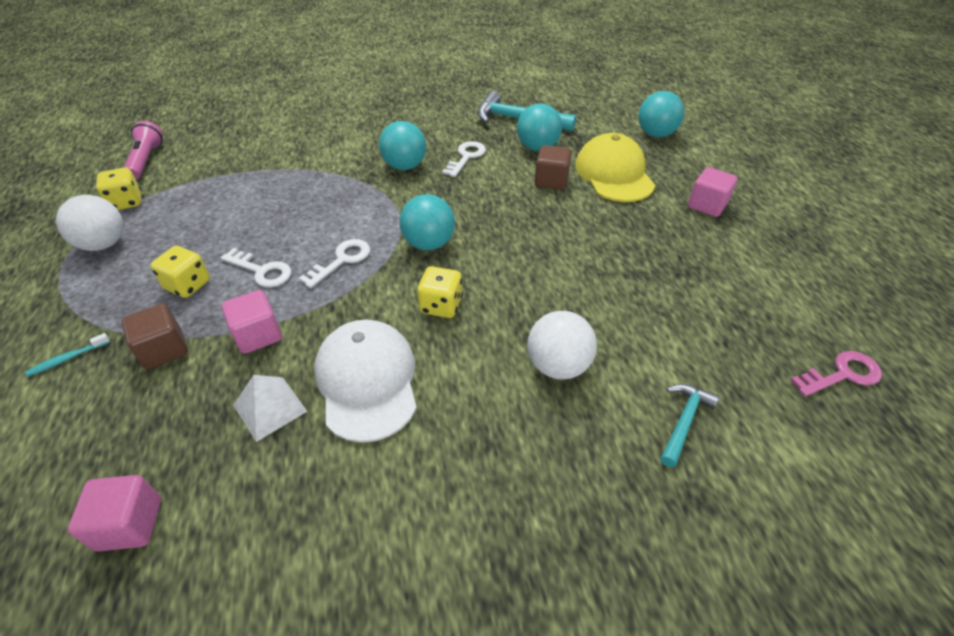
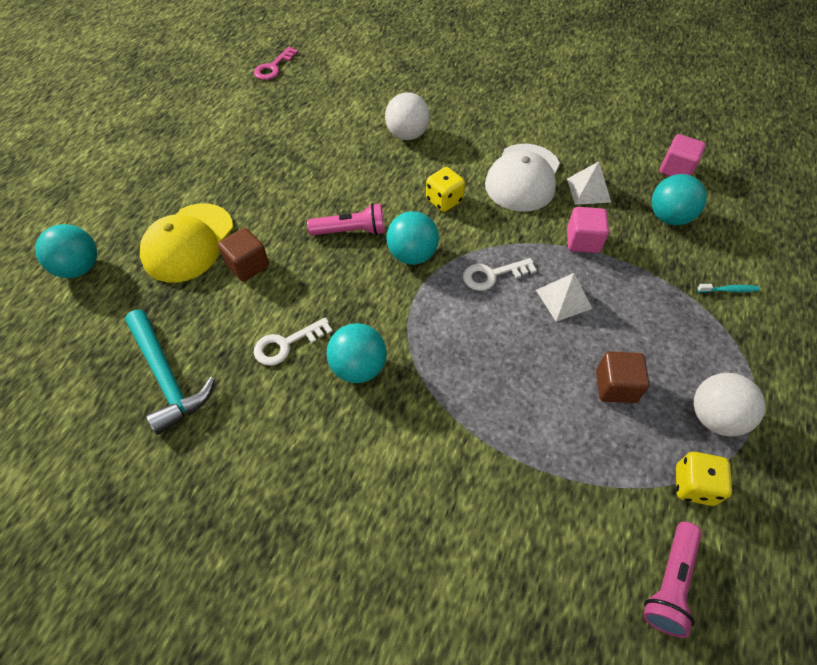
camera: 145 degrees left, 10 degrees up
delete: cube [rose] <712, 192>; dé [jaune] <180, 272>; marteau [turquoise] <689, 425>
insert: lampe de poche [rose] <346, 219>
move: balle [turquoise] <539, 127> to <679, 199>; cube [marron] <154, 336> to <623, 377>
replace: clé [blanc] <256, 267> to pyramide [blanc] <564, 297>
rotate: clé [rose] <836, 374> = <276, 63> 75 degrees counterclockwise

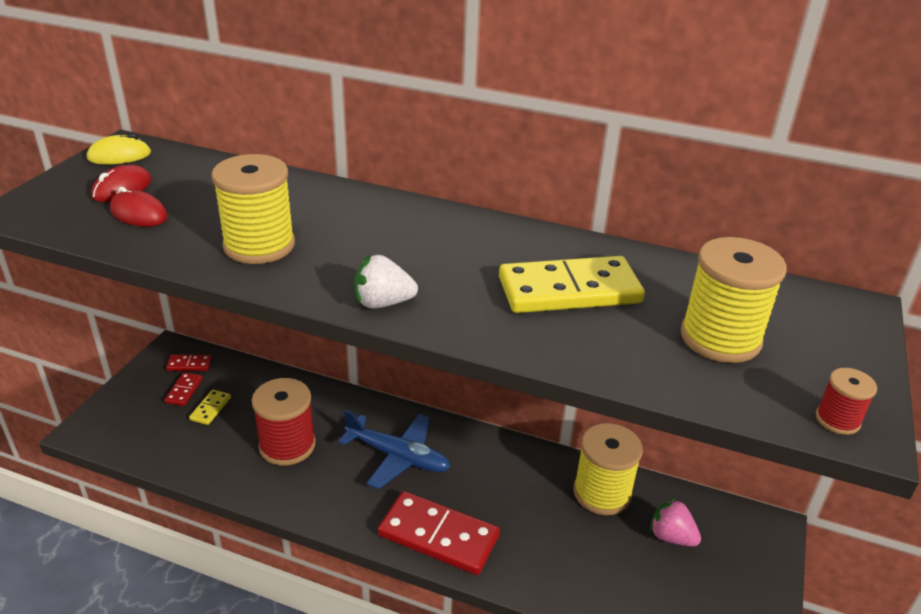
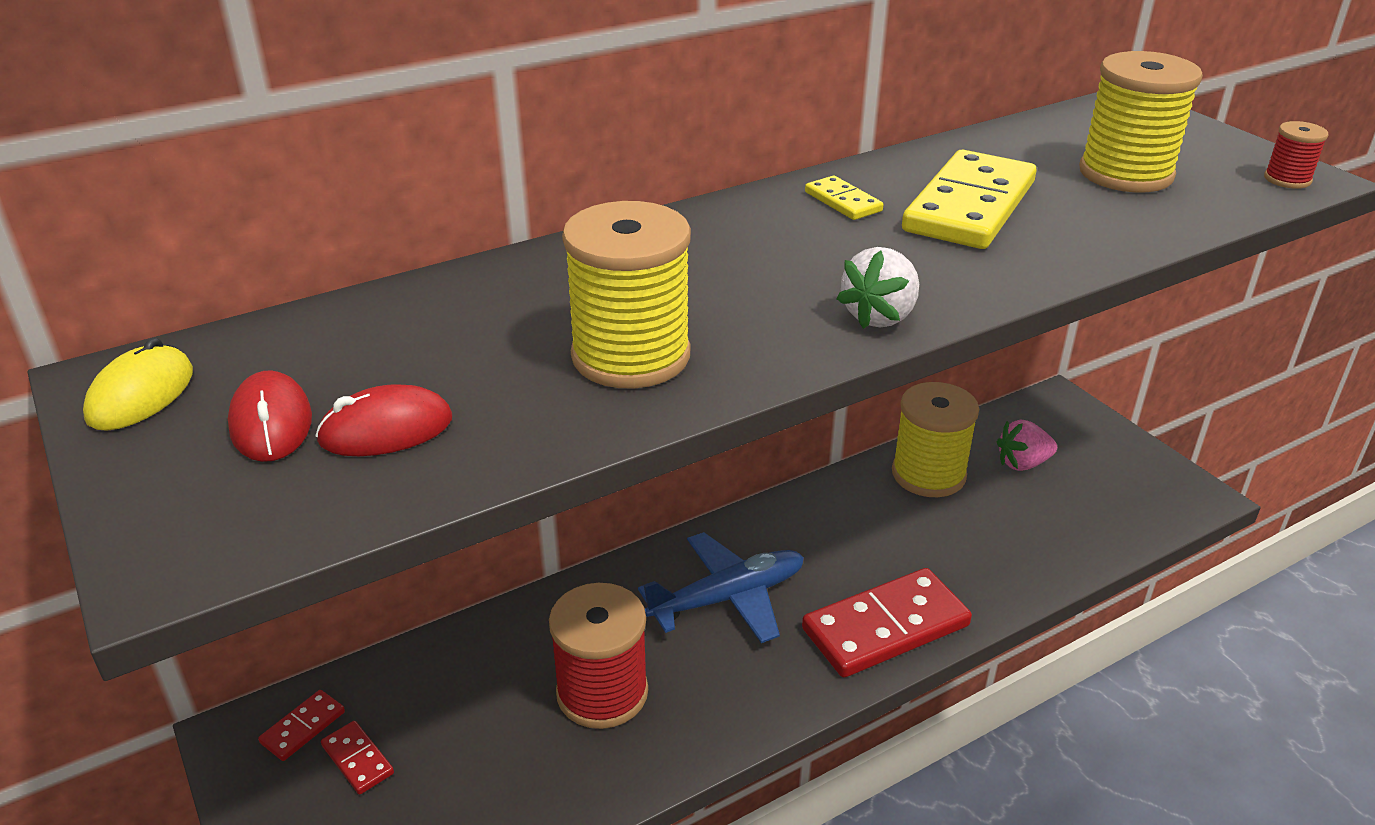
camera: 50 degrees left, 0 degrees up
move: domino [jaune] <210, 407> to <844, 198>

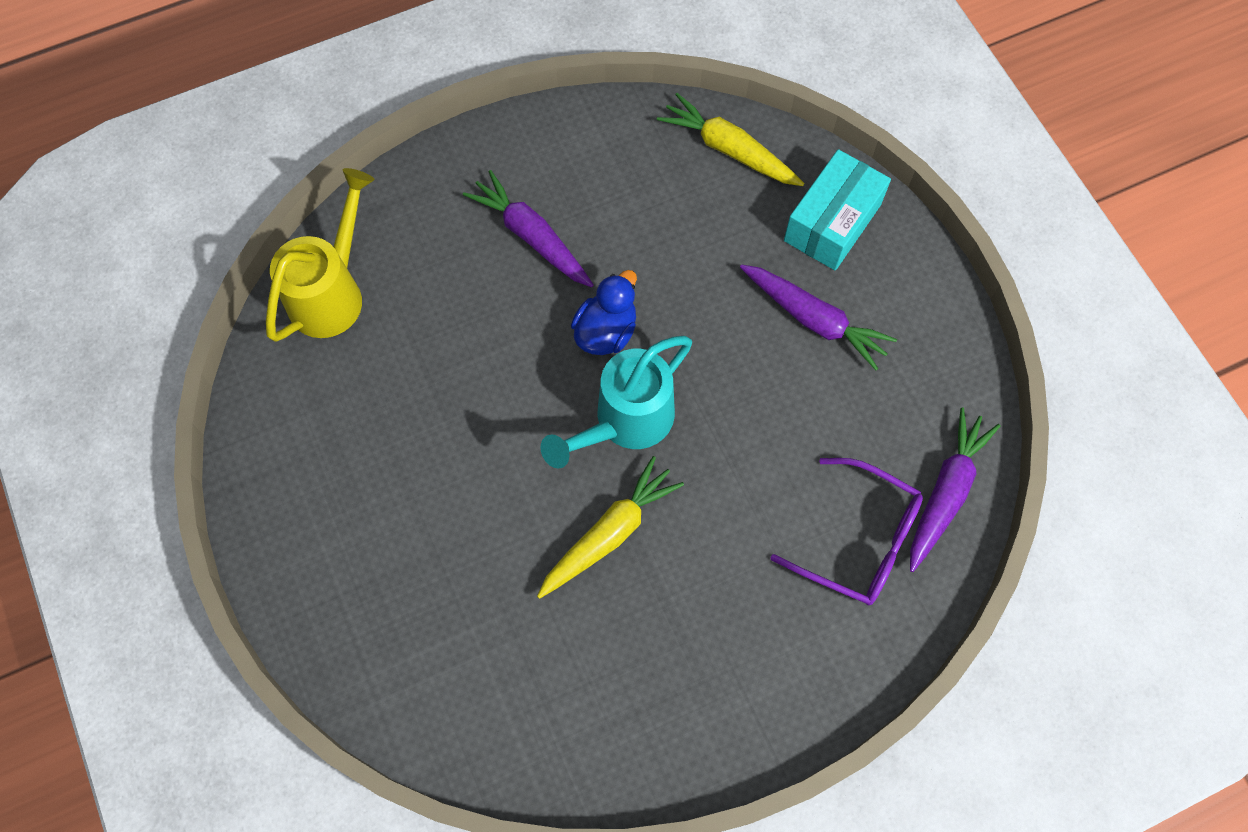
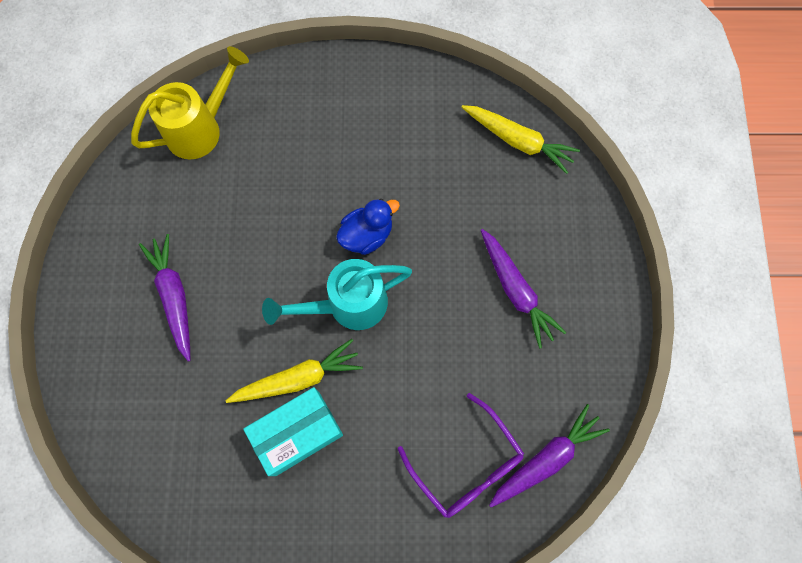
camera: 25 degrees right, 5 degrees up
move: boîte [turquoise] <837, 210> to <293, 431>; carotte [violet] <528, 228> to <164, 298>
rotate: carotte [jaune] <731, 139> = <520, 139> 150 degrees clockwise

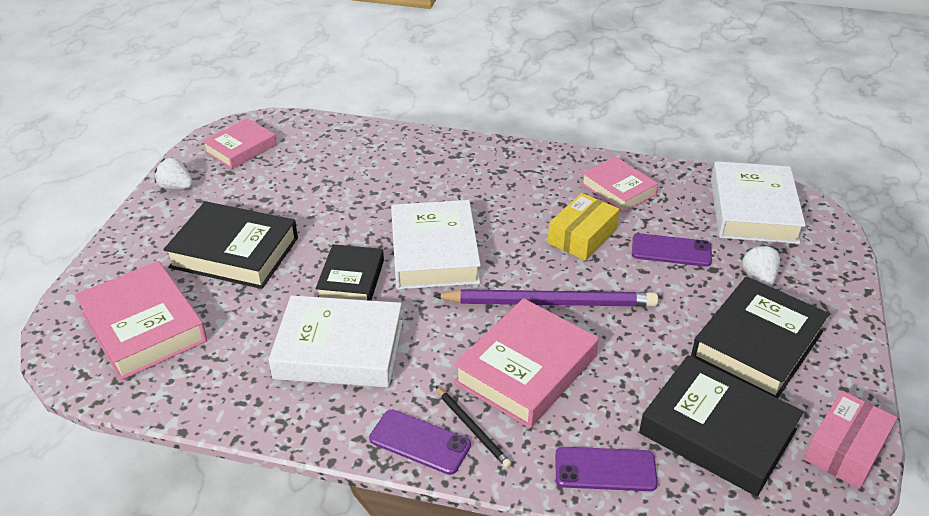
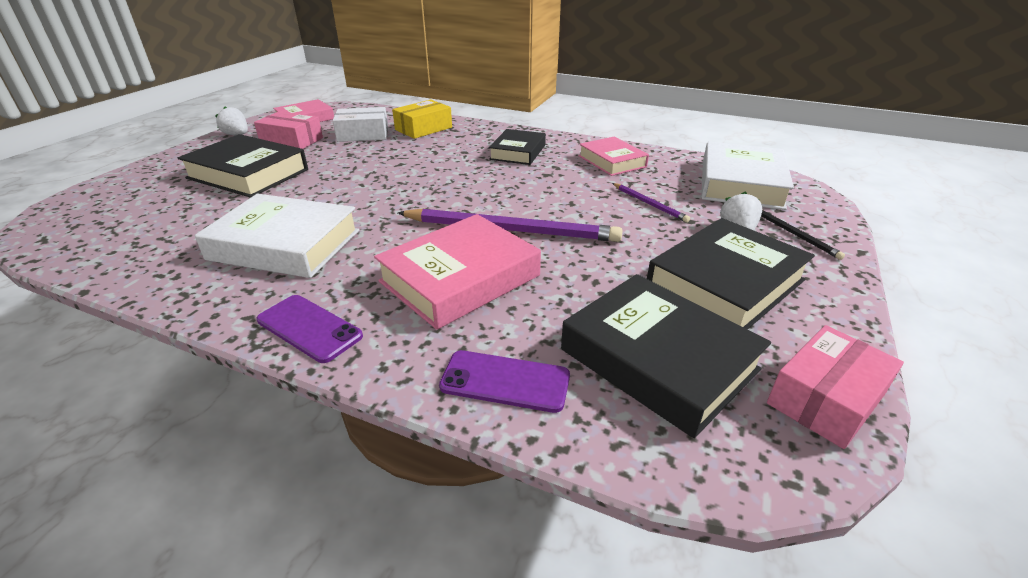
camera: 10 degrees right, 5 degrees down
delete: livre [blanc] <436, 244>; livre [rose] <141, 320>
insert: boîte [blanc] <360, 124>; boîte [rose] <288, 130>
move: boîte [jaune] <583, 227> to <422, 119>; livre [noir] <349, 272> to <517, 147>; crayon [noir] <473, 427> to <803, 235>
replace: téléphone [violet] <672, 250> to crayon [violet] <651, 203>

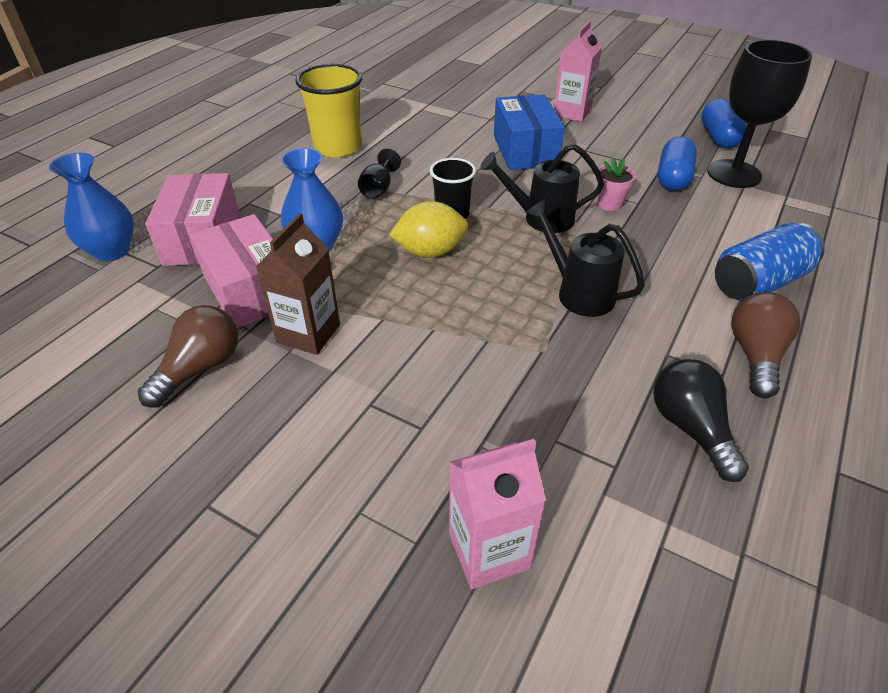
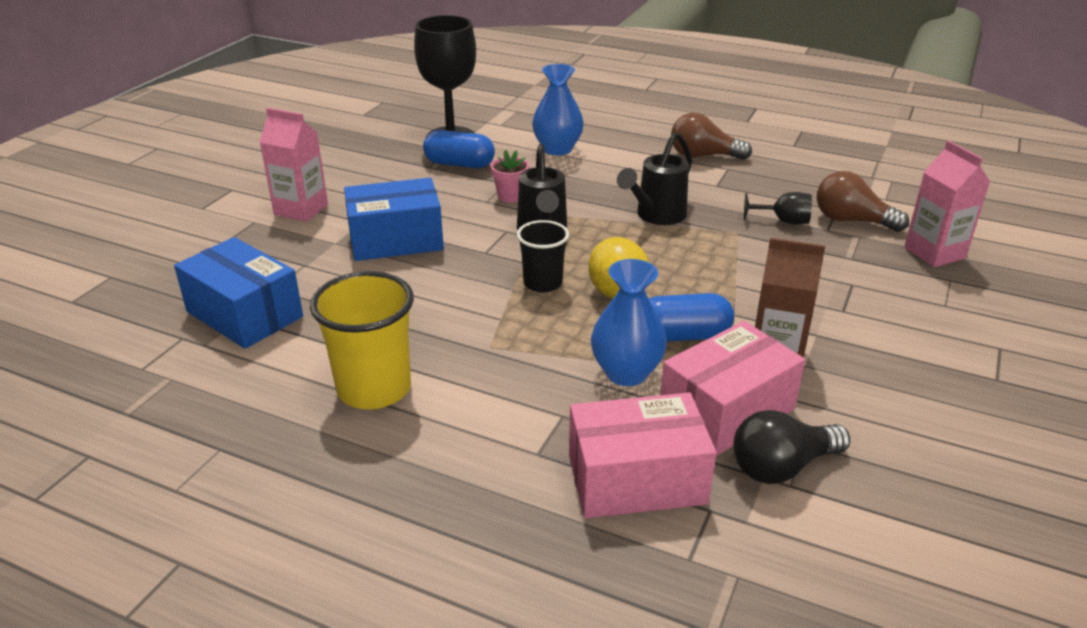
camera: 95 degrees left, 10 degrees down
delete: canette [bleu] <770, 262>
insert: boîte [bleu] <238, 293>
move: gélule [bleu] <723, 123> to <691, 317>; verre à pied [noir] <379, 173> to <778, 208>; vase [bleu] <91, 207> to <558, 109>; ampoule [marron] <188, 356> to <863, 201>; ampoule [noir] <701, 420> to <791, 447>

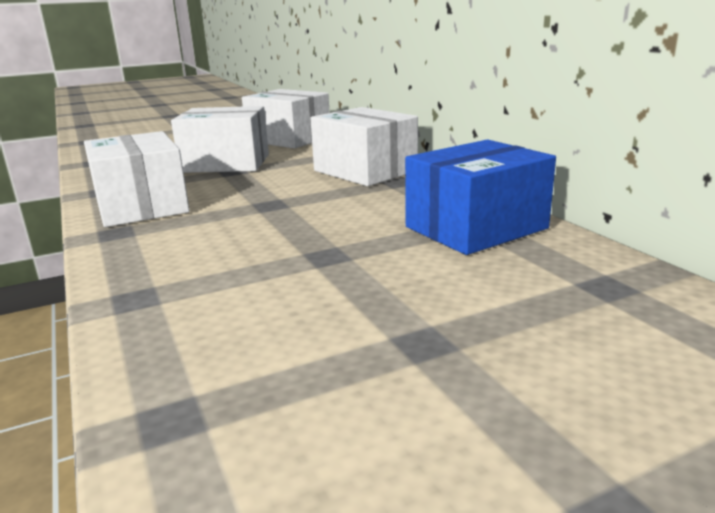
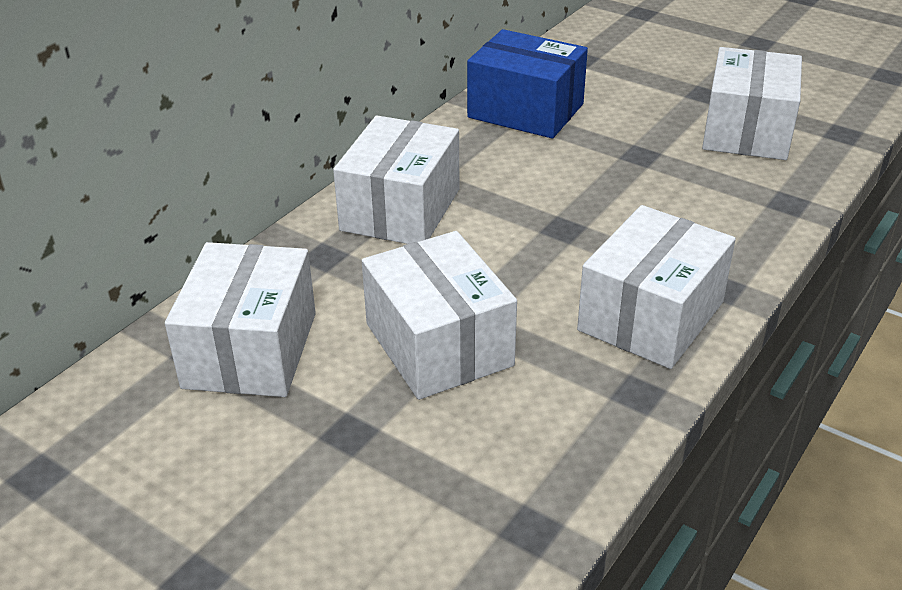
camera: 120 degrees left, 15 degrees up
insert: boîte [blanc] <752, 103>

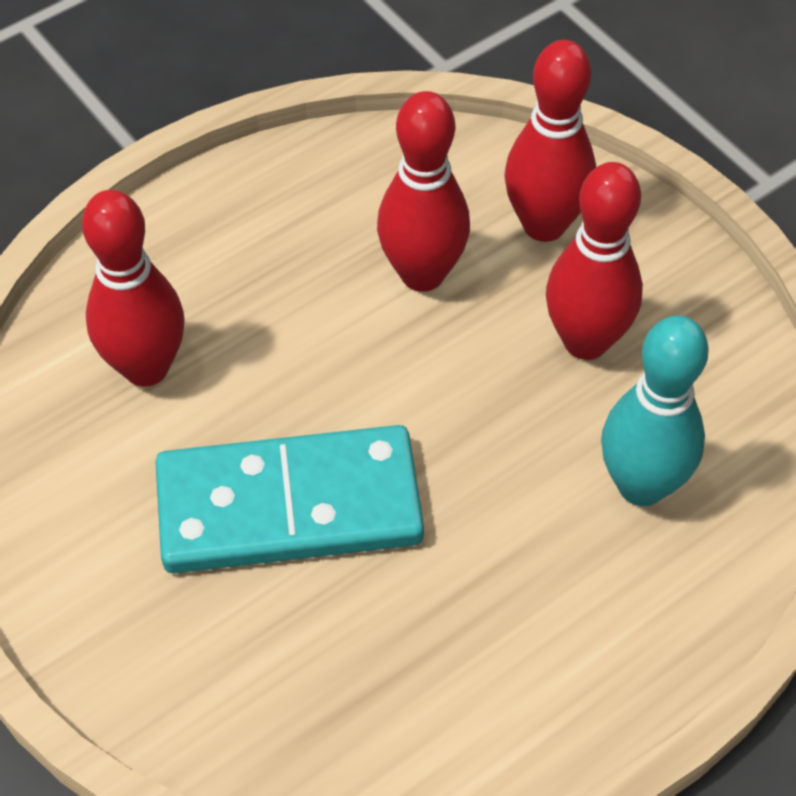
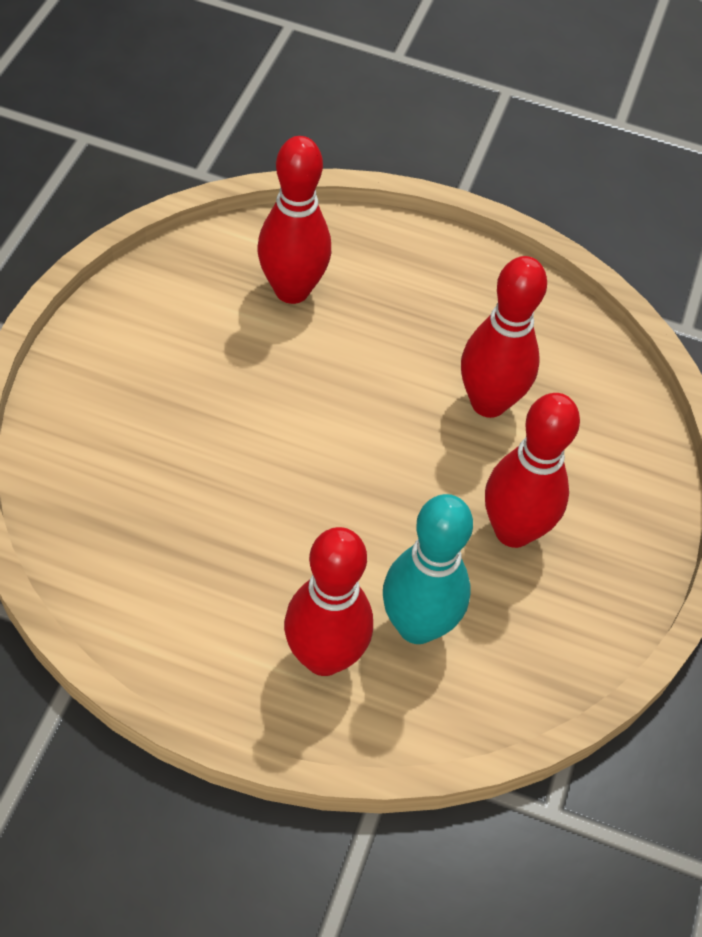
camera: 50 degrees right, 0 degrees up
delete: domino [turquoise] <290, 499>
move: quille [rouge] <550, 141> to <328, 601>

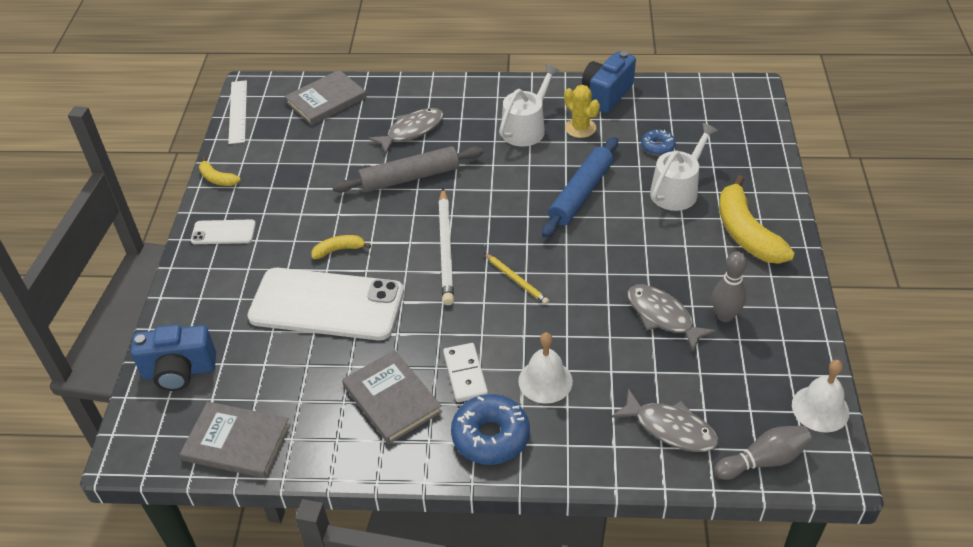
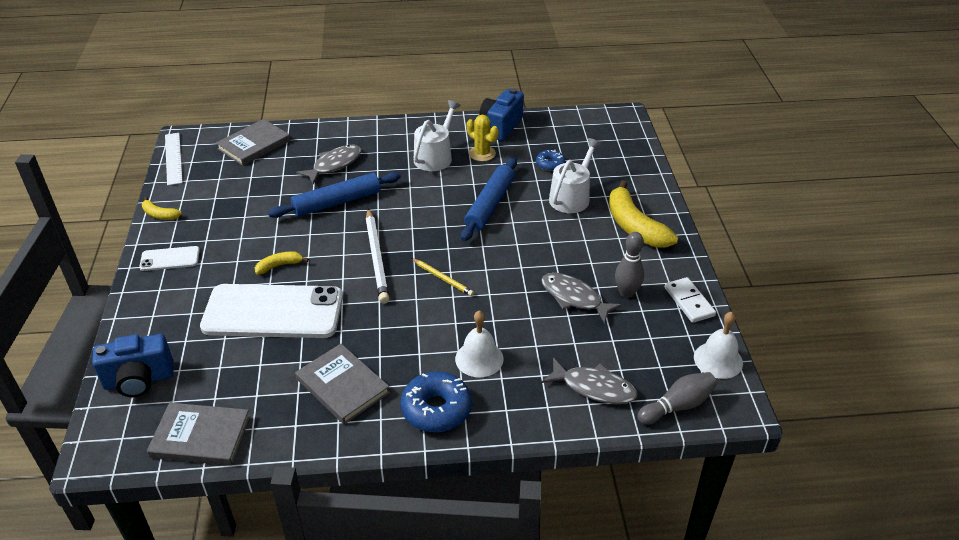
camera: 10 degrees left, 5 degrees down
move: domino [blanc] <465, 372> to <690, 300>
recolor: rouleau à pâtisserie [gris] <407, 169> to rouleau à pâtisserie [bleu] <334, 195>

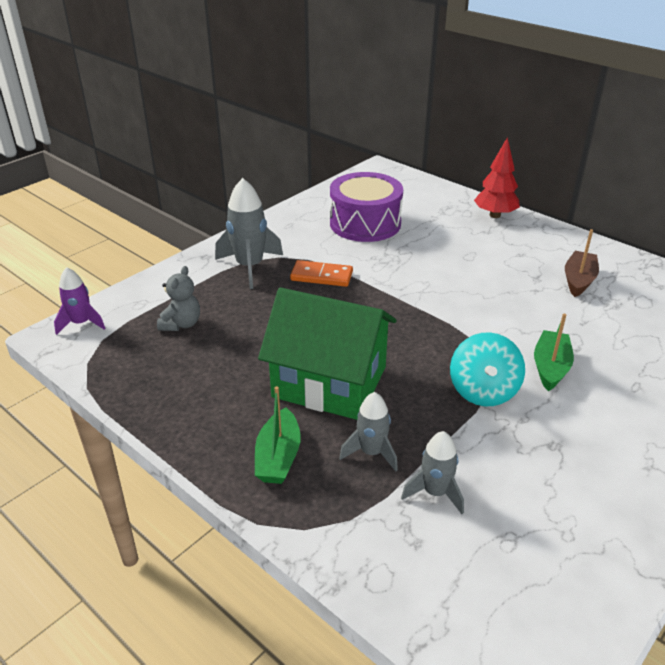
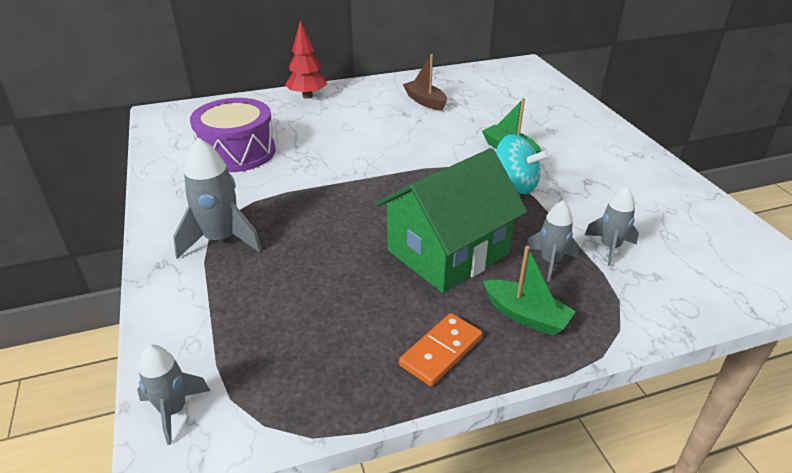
camera: 60 degrees left, 0 degrees up
delete: ours en peluche [gris] <178, 298>
move: domino [orange] <321, 273> to <440, 349>
recolor: fusée [violet] <80, 301> to fusée [gris] <173, 395>

